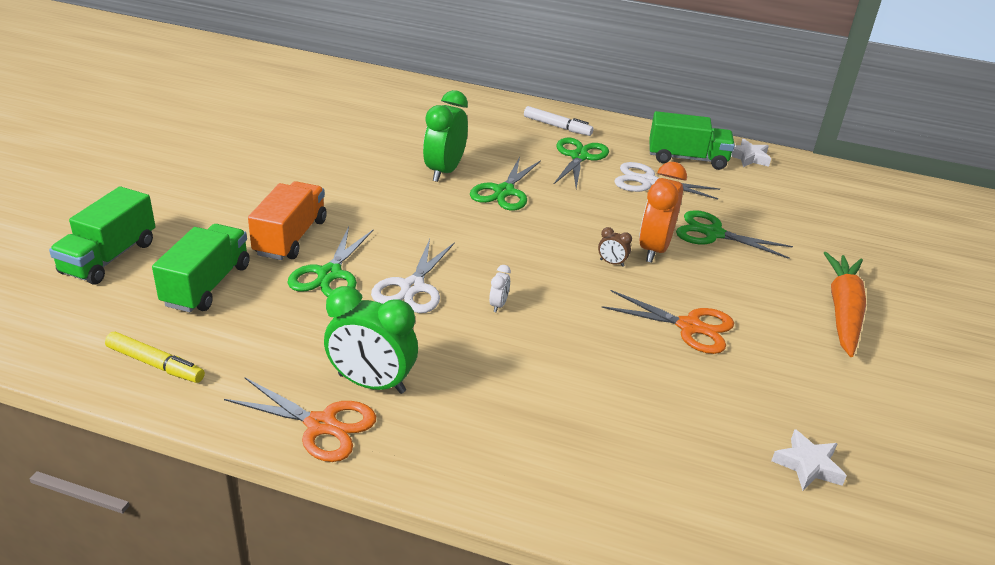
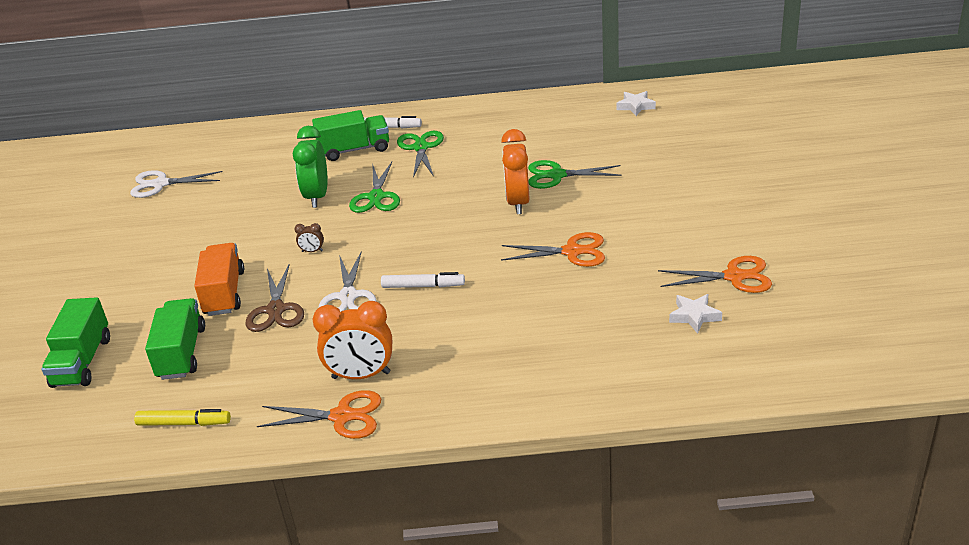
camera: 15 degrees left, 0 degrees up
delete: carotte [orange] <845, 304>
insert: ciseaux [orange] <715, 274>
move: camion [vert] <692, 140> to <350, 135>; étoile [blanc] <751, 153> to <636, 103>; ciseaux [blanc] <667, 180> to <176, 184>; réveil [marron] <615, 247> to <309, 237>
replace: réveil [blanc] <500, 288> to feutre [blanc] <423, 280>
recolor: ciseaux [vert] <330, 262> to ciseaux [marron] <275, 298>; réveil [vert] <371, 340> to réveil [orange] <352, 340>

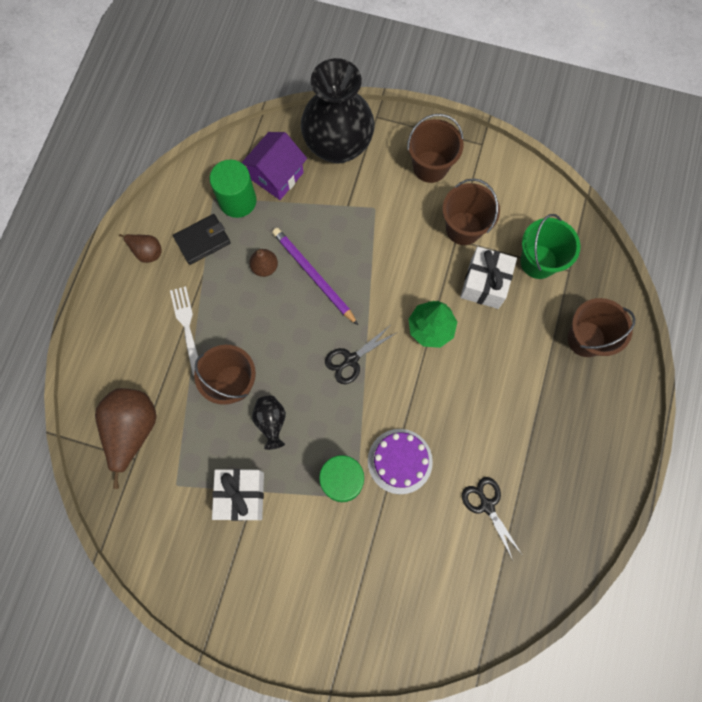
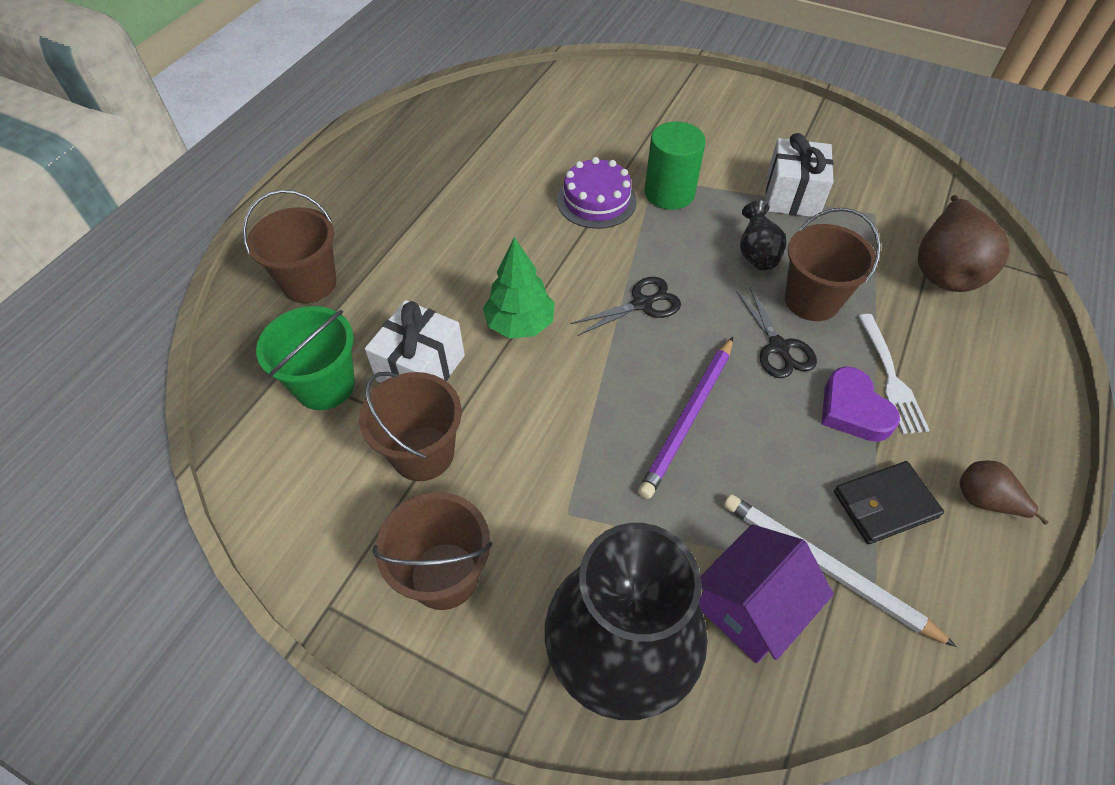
camera: 170 degrees left, 20 degrees down
delete: poire [marron] <263, 263>
insert: cœur [violet] <861, 404>
move: ciseaux [noir] <492, 518> to <776, 332>
replace: cylindre [vert] <233, 189> to crayon [blanc] <840, 570>
rotate: crayon [violet] <315, 276> = <685, 418> 60 degrees clockwise

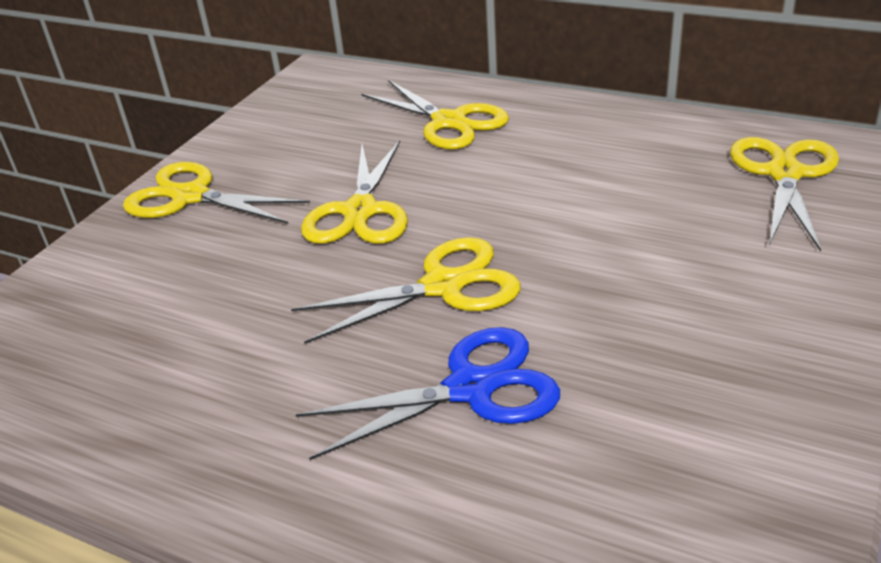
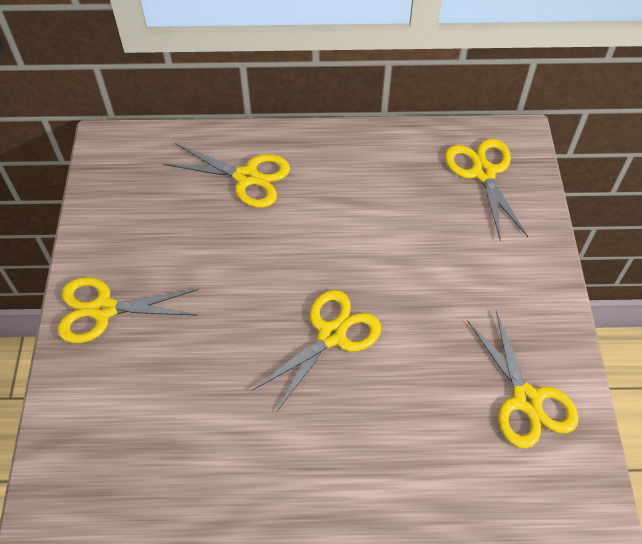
camera: 30 degrees left, 20 degrees up
delete: ciseaux [bleu] <428, 393>
move: ciseaux [jaune] <354, 192> to <523, 379>

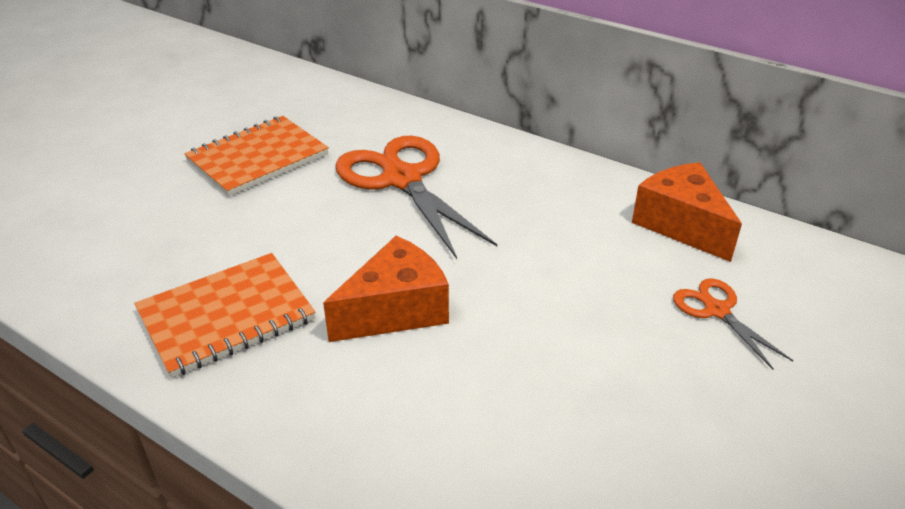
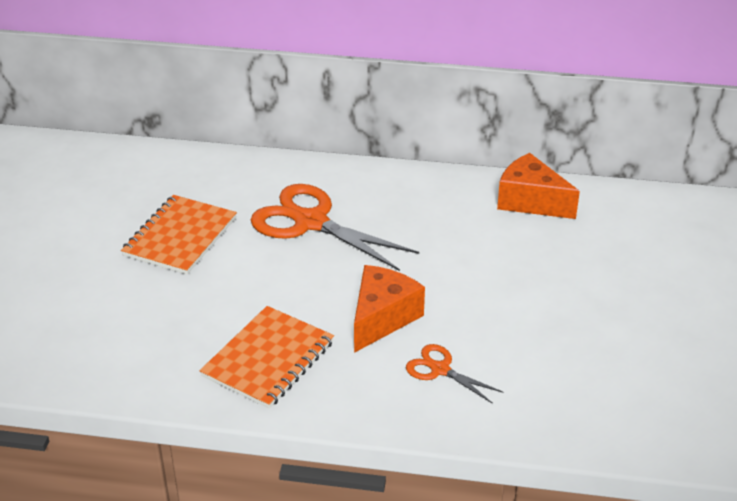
camera: 25 degrees left, 0 degrees up
move: ciseaux [orange] <733, 324> to <454, 374>

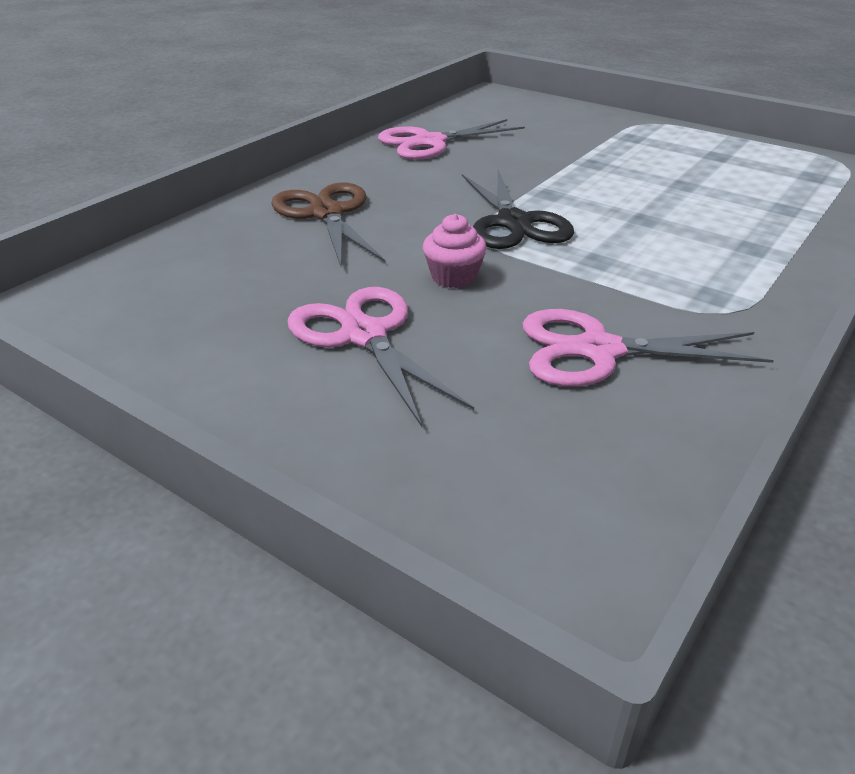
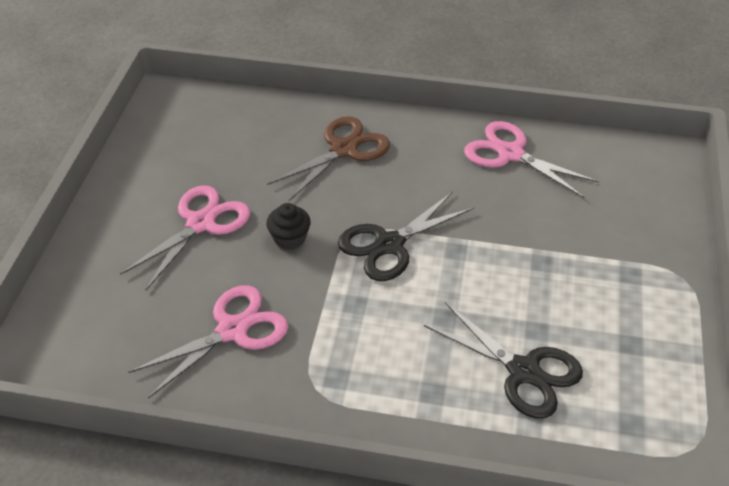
camera: 65 degrees right, 10 degrees up
insert: ciseaux [noir] <503, 360>
recolor: muffin [rose] <455, 251> to muffin [noir] <288, 226>
rotate: ciseaux [rose] <648, 348> = <208, 342> 75 degrees clockwise

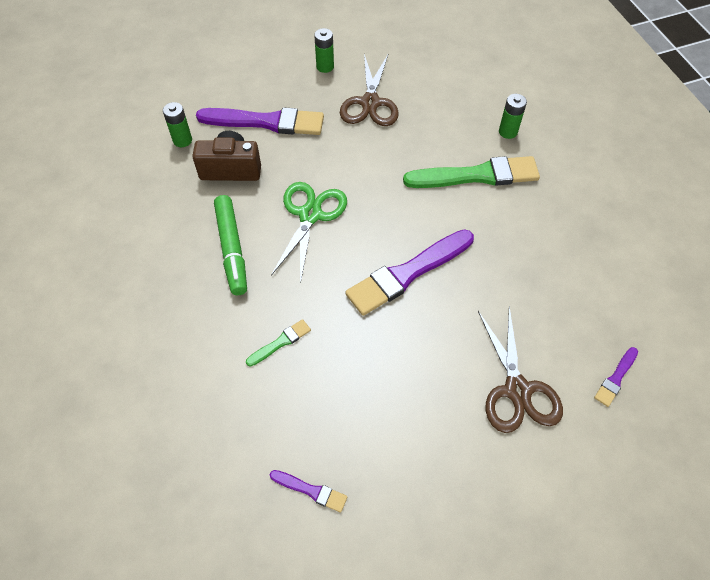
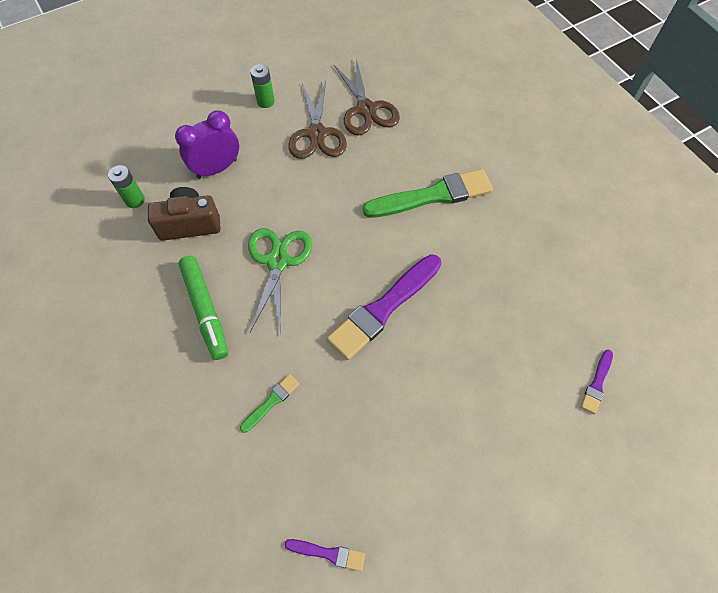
camera: 10 degrees left, 5 degrees up
delete: pile [vert] <513, 116>
move: ciseaux [marron] <520, 370> to <367, 97>
replace: pinceau [violet] <260, 121> to réveil [violet] <207, 144>

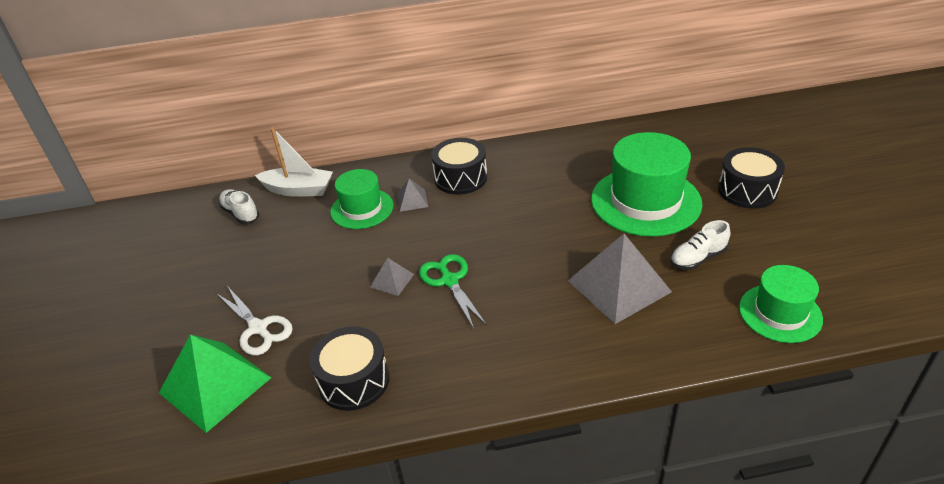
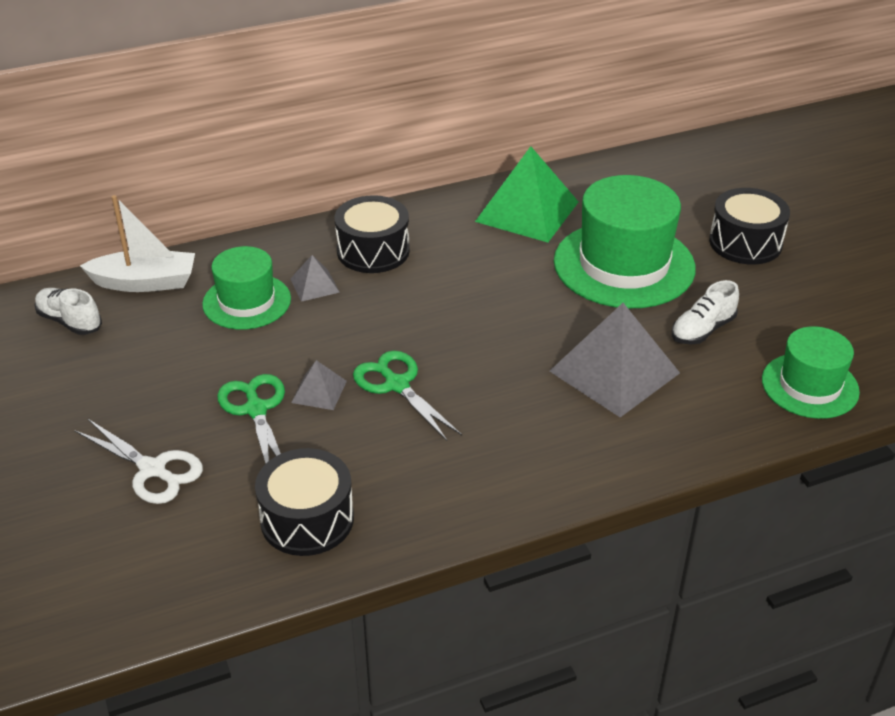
camera: 15 degrees left, 0 degrees up
insert: ciseaux [vert] <251, 419>
move: pyramide [vert] <215, 383> to <527, 194>

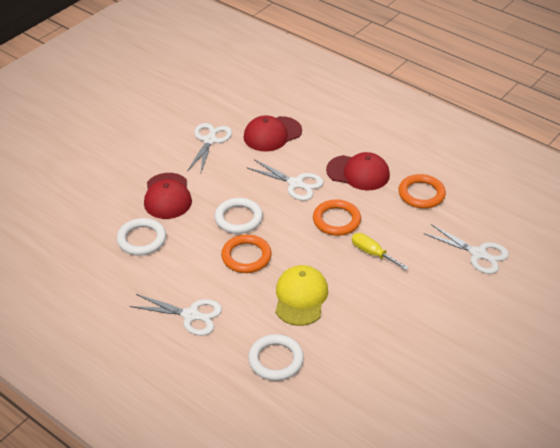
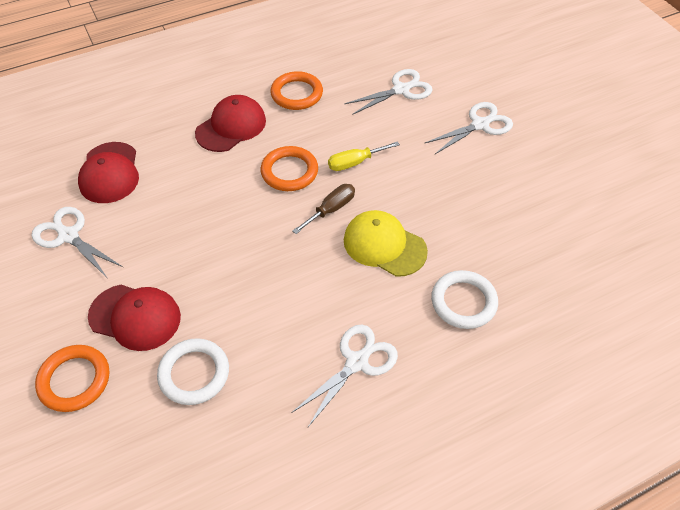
camera: 65 degrees left, 10 degrees up
delete: anneau [blanc] <238, 216>
insert: tournevis [marron] <324, 209>
move: ciseaux [blanc] <285, 180> to <468, 128>; anneau [orange] <246, 254> to <72, 378>

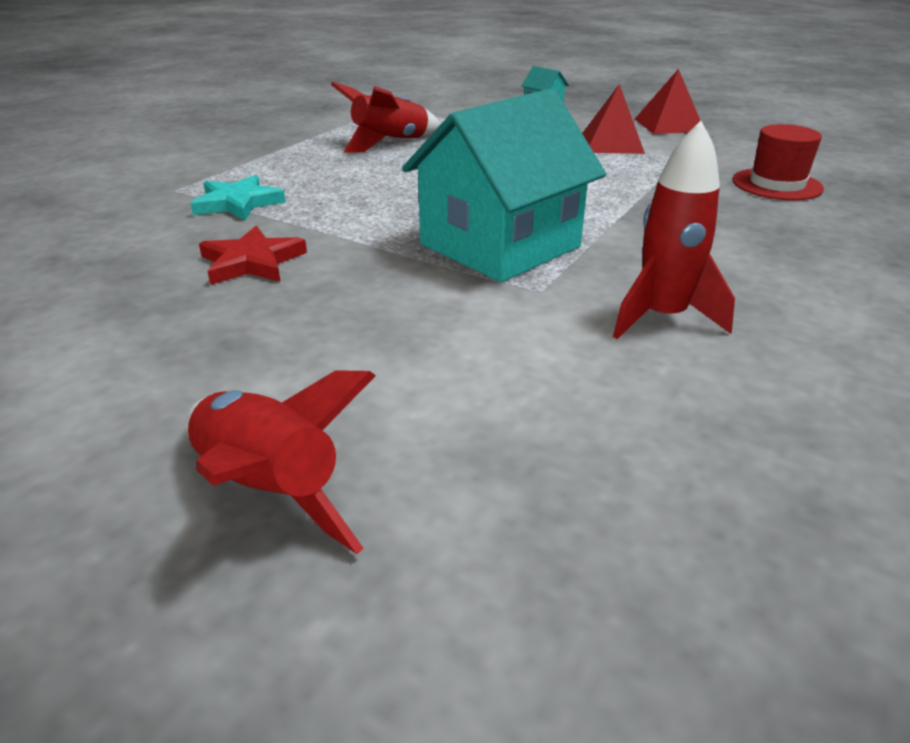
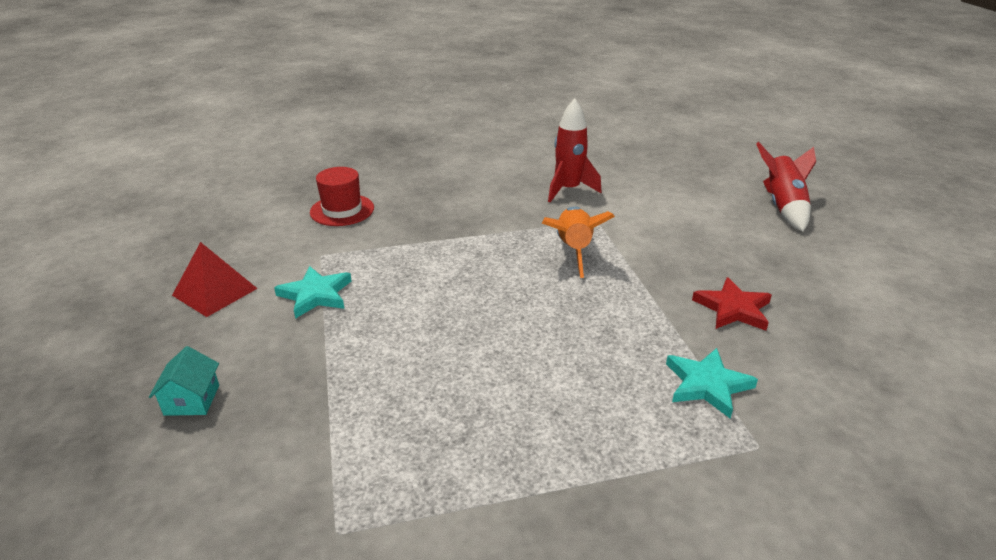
camera: 135 degrees left, 0 degrees up
delete: fusée [rouge] <385, 117>
replace: pyramide [rouge] <613, 119> to étoile [turquoise] <313, 292>; maison [turquoise] <504, 185> to fusée [orange] <578, 242>

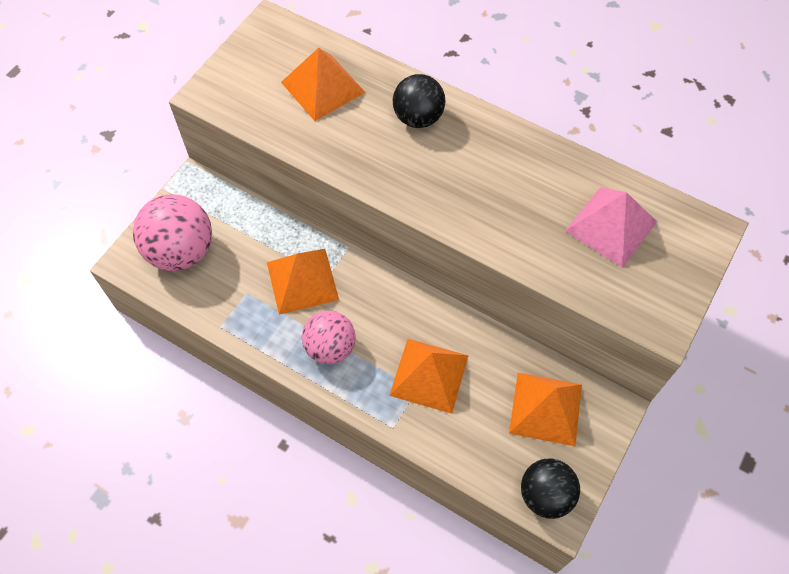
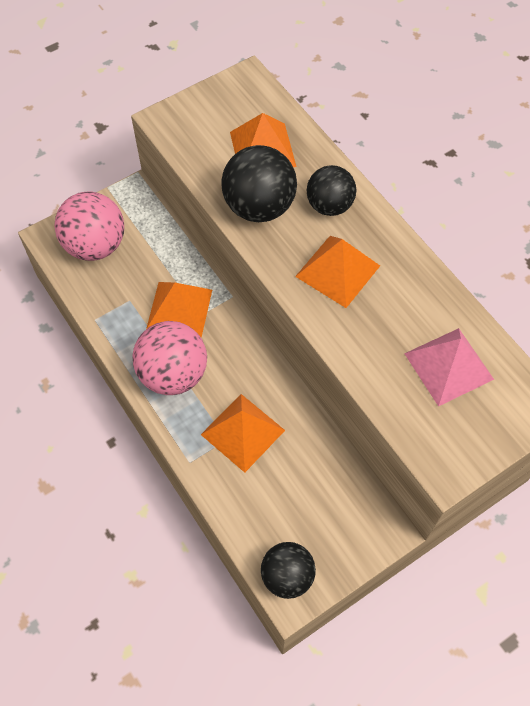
camera: 25 degrees right, 0 degrees up
insert: balle [noir] <259, 183>
move: pyramide [orange] <545, 409> to <337, 272>
resize: balle [rose] <329, 337> = <169, 358> x1.50

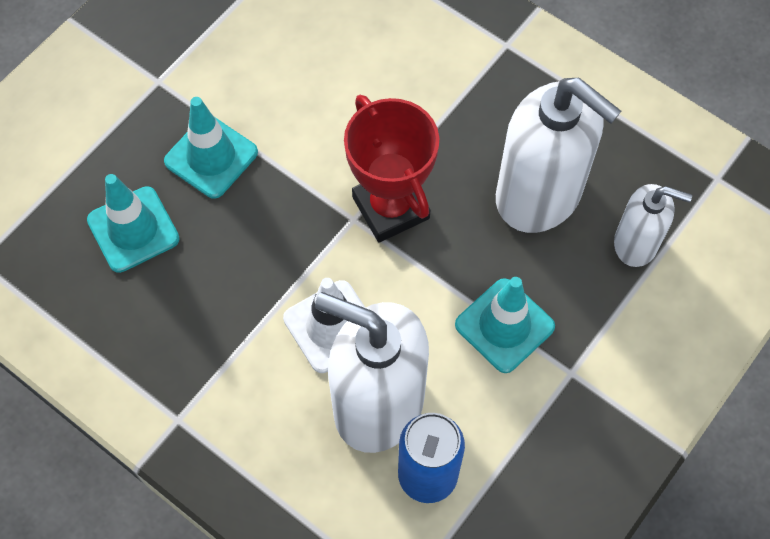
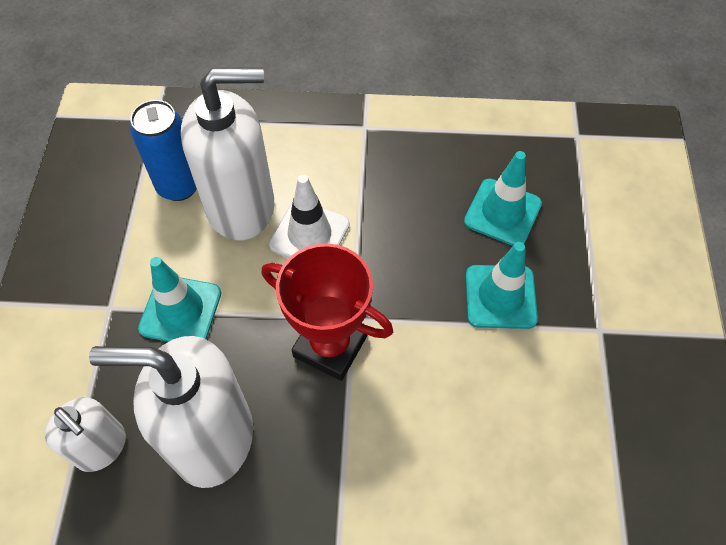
camera: 145 degrees right, 5 degrees down
rotate: distributeur de savon [blanc] <653, 225> = <85, 434> 120 degrees counterclockwise

